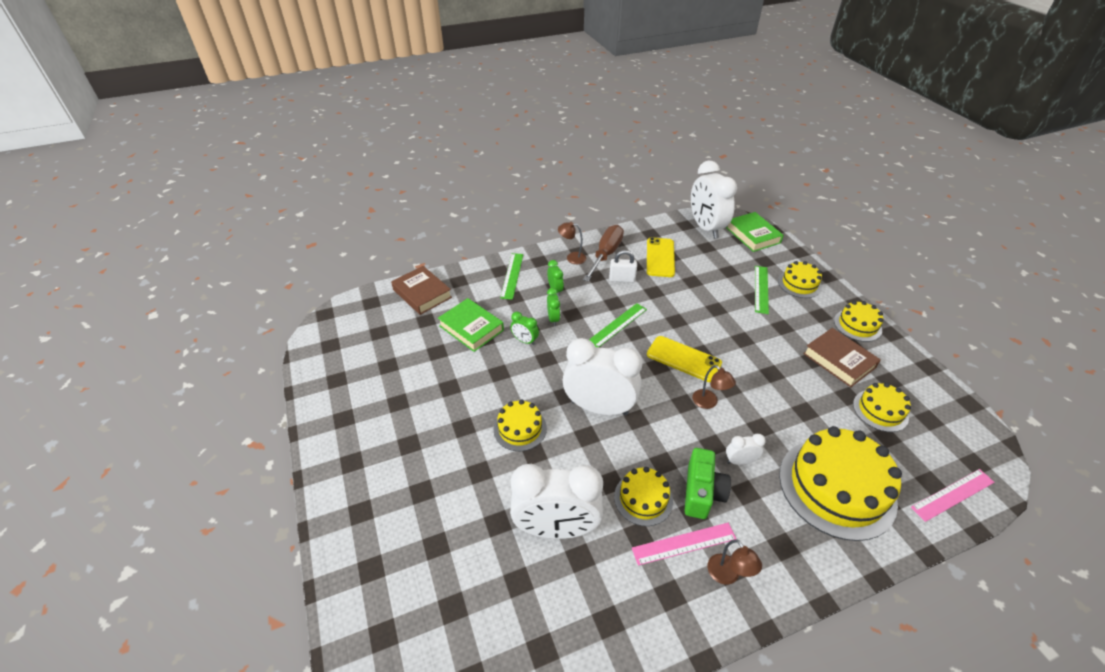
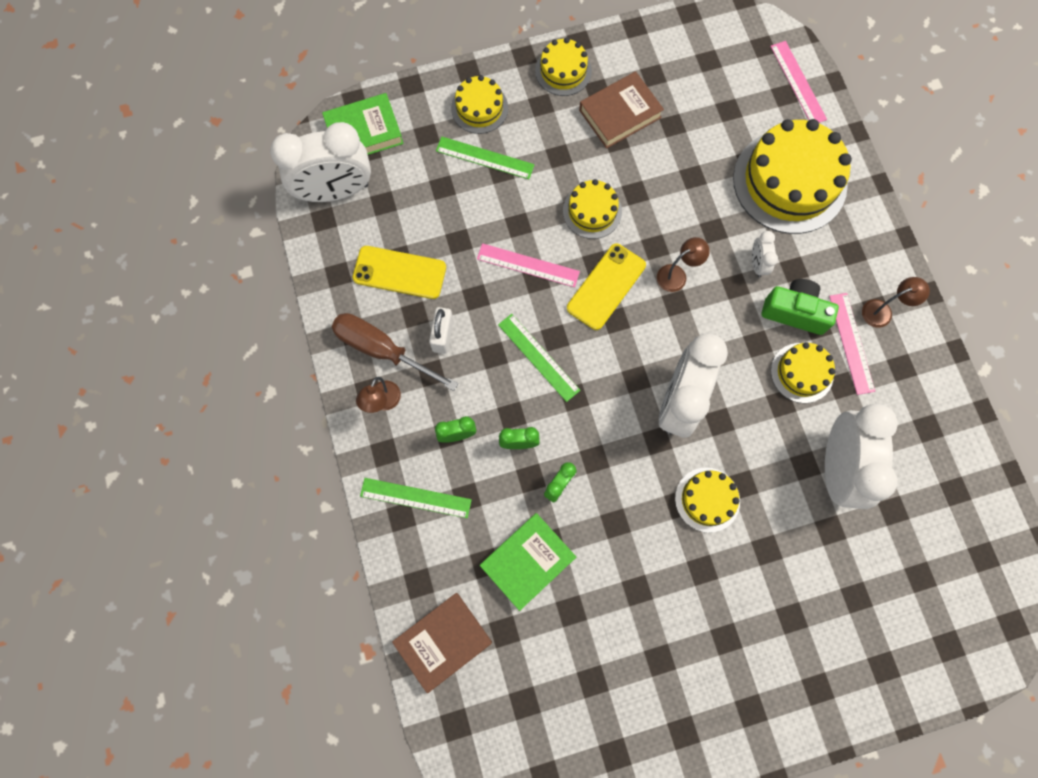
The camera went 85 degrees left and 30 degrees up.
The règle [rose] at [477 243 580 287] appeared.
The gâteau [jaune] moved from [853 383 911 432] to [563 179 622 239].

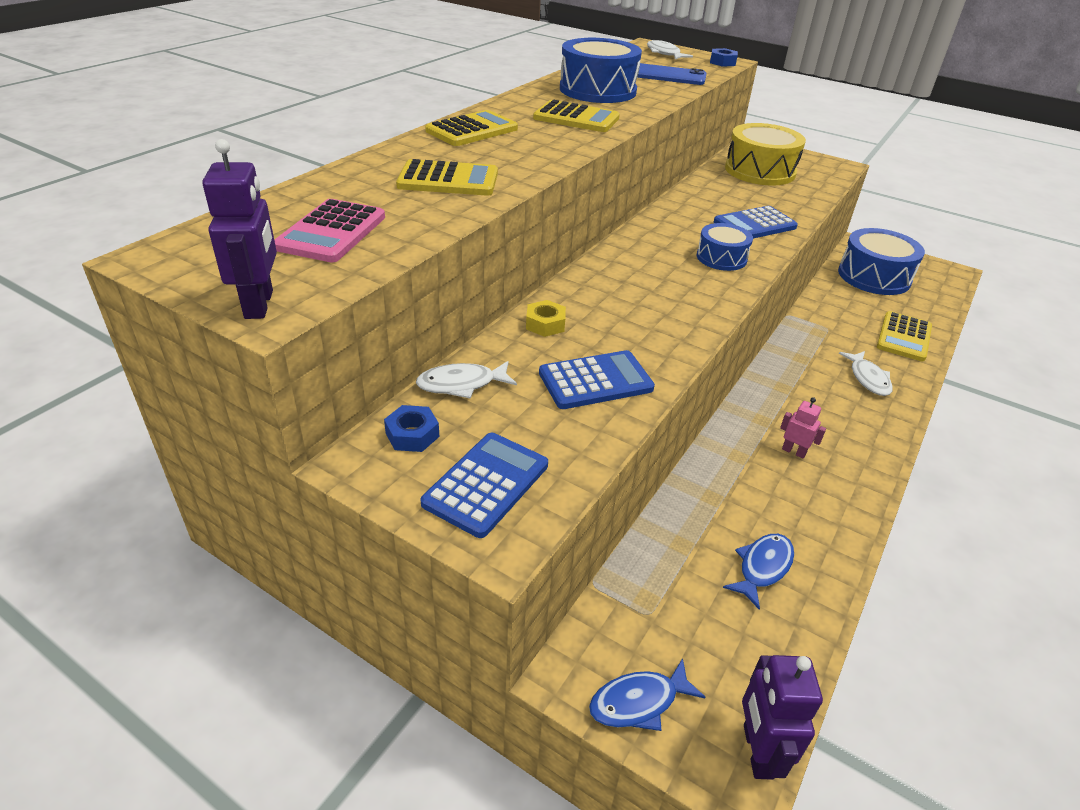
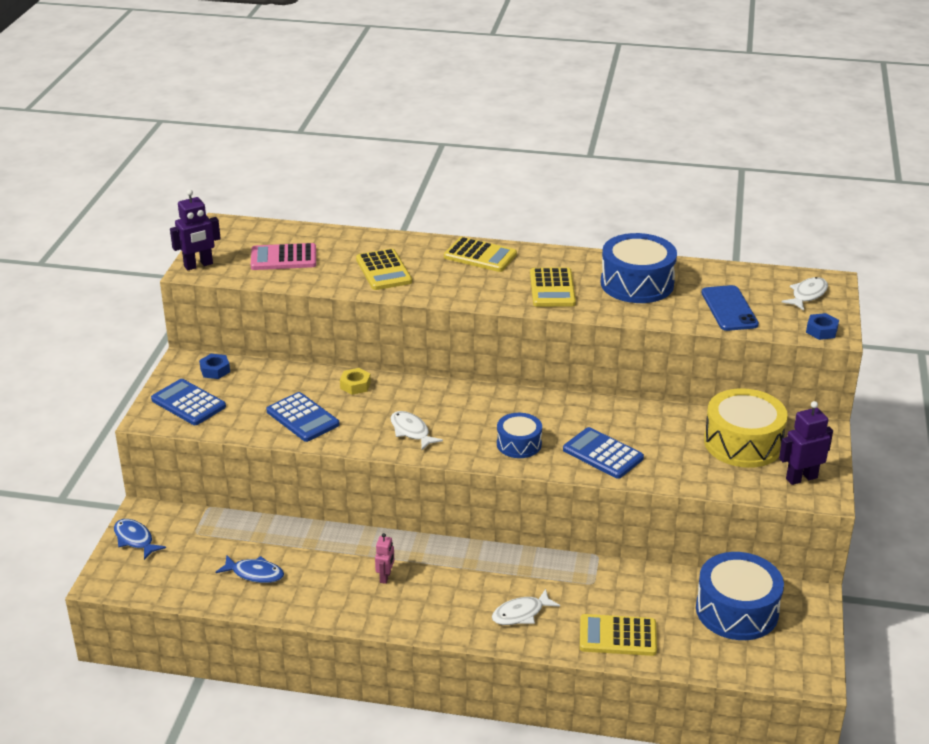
The camera went 70 degrees right and 5 degrees down.
The poisson [blanc] moved from [416 361 517 399] to [391 411 443 450].
The robot [violet] moved from [742 655 823 780] to [779 401 833 485].
The calculatrice [bleu] at [421 433 548 538] turned 150 degrees counterclockwise.

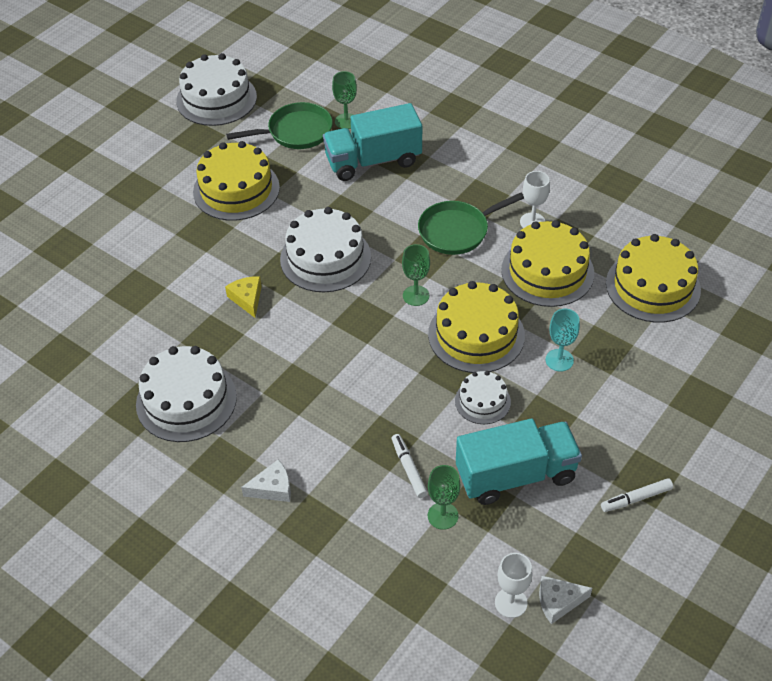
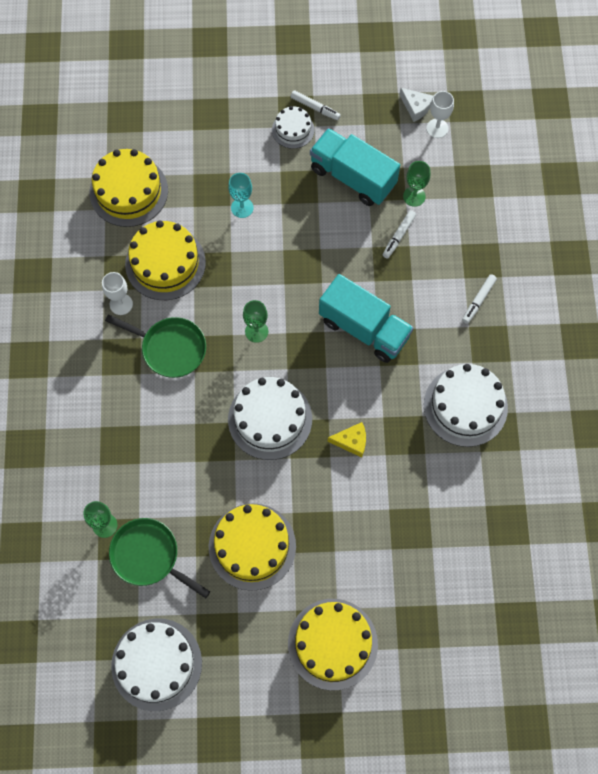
The camera went 130 degrees left and 20 degrees up.
The camion [turquoise] moved from [323 103 422 181] to [319 274 413 363].
The gâteau [jaune] moved from [428 281 525 373] to [288 599 378 691].
The gâteau [blanc] moved from [455 371 511 424] to [272 106 315 149].
The fromage [blanc] at [241 459 291 502] was replaced by the feutre [blanc] at [462 274 497 324].
The fromage [jaune] at [225 276 262 318] turned 120 degrees counterclockwise.

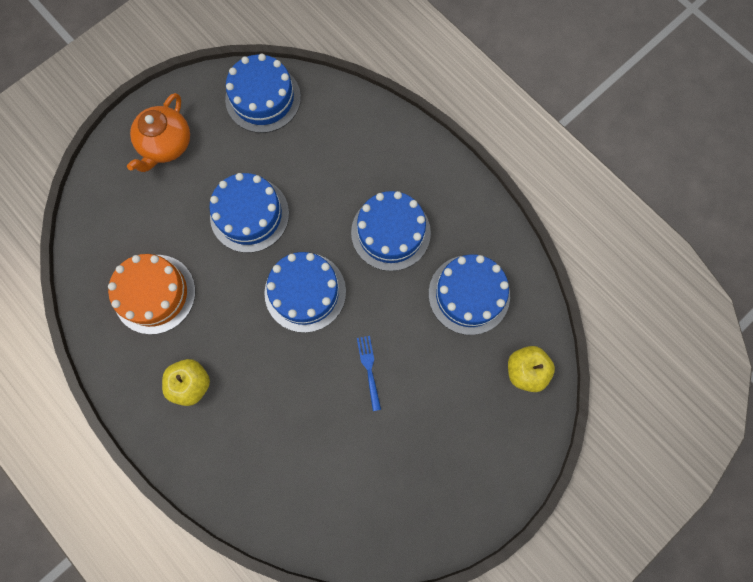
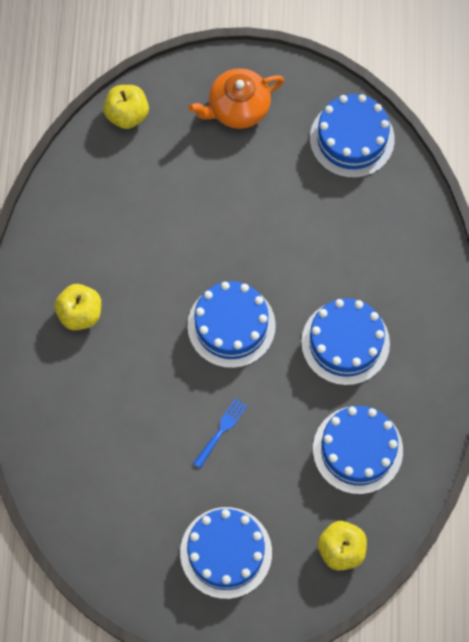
The camera went 45 degrees right and 5 degrees down.
The gâteau [orange] at [108 254 196 334] disappeared.
The pomme [jaune] at [103 85 149 129] appeared.
The gâteau [bleu] moved from [209 173 289 253] to [180 507 272 599].

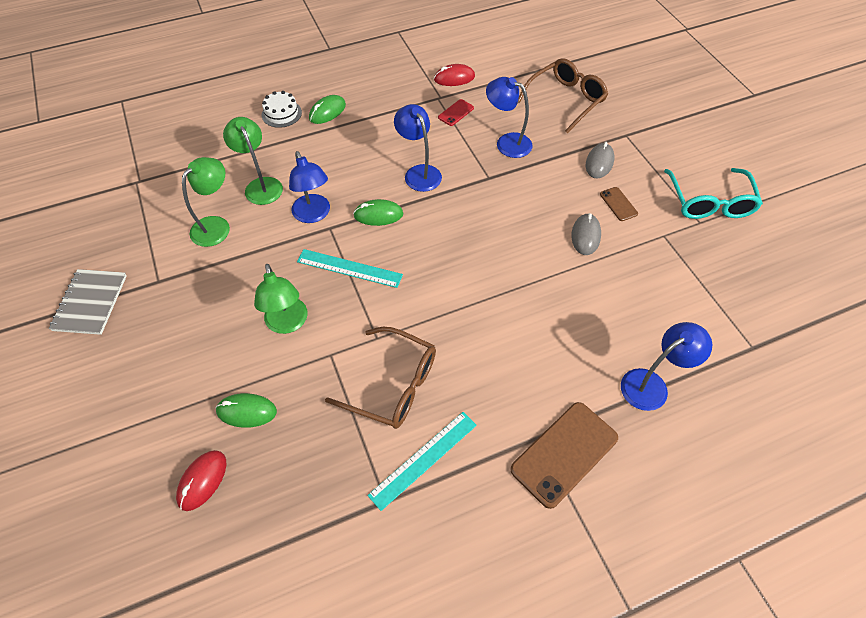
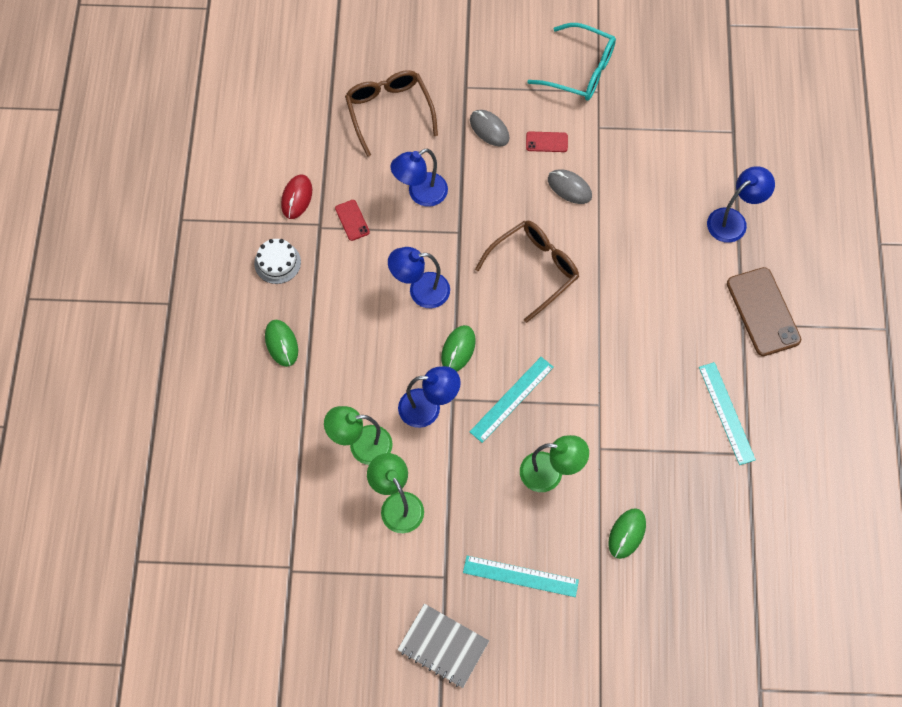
The camera went 65 degrees left and 10 degrees up.
The souris [rouge] at [176 450 226 511] disappeared.
The règle [turquoise] at [463 556 579 597] appeared.
The gâteau [blanc] moved from [262 91 302 128] to [254 239 301 284].
The lunettes [marron] moved from [325 327 436 429] to [475 221 579 323].
The téléphone [marron] at [600 187 638 221] became the téléphone [rouge] at [526 132 568 152].
The lampe [bleu] at [621 322 712 411] turned 60 degrees clockwise.

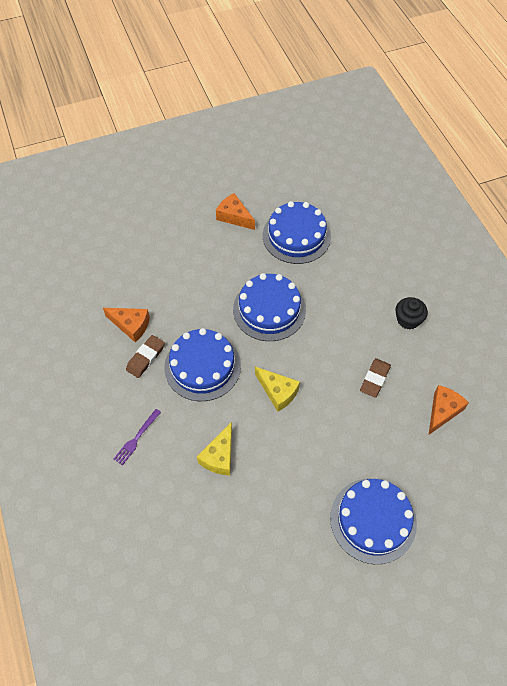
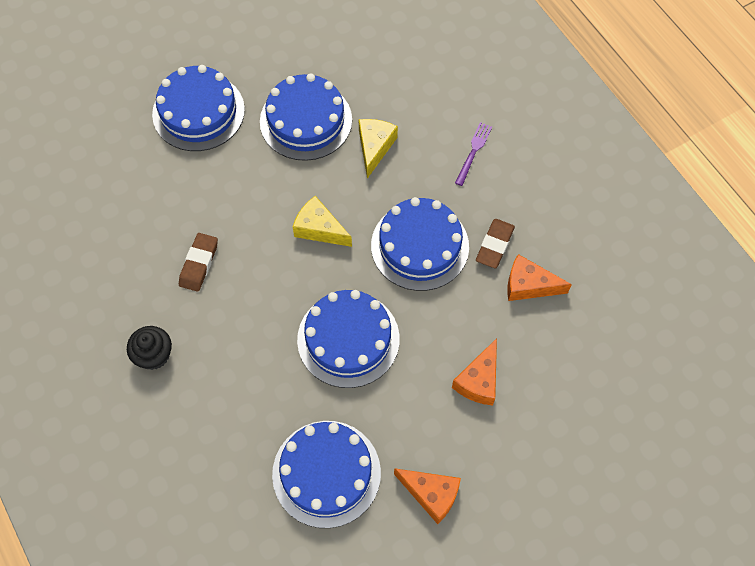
The camera went 170 degrees right and 5 degrees up.
The gâteau [bleu] at [260 73 352 161] appeared.
The fromage [orange] moved from [429 385 469 435] to [452 338 497 405].

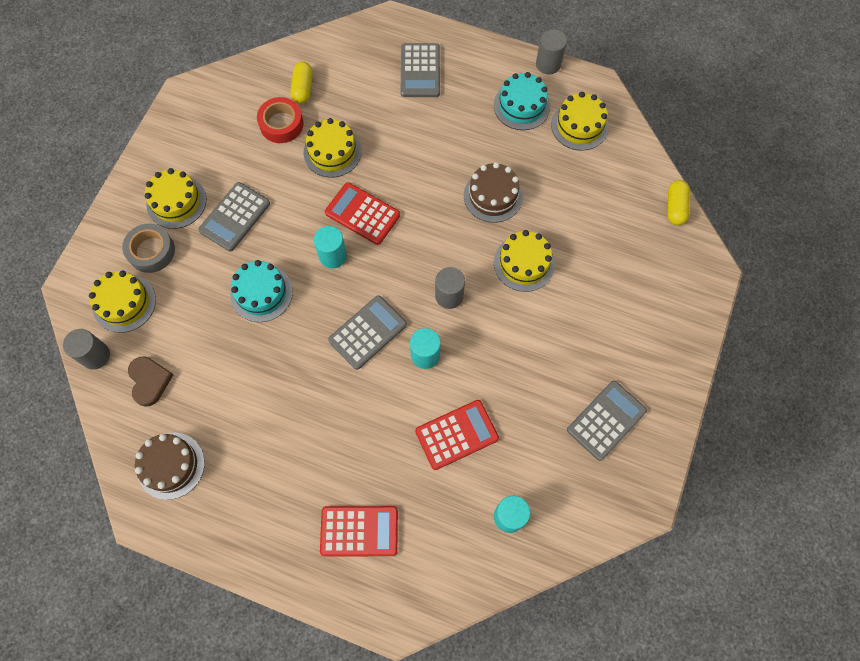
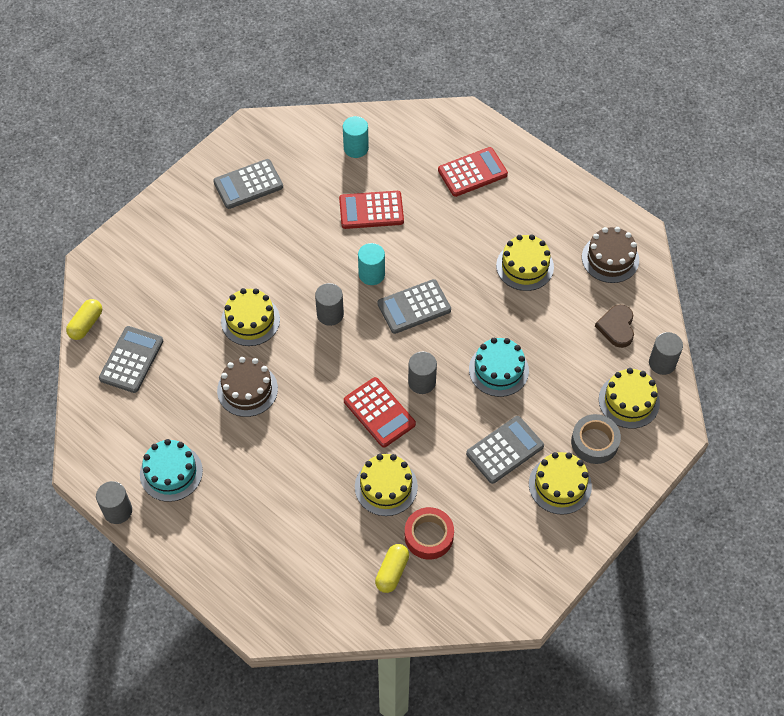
The camera went 160 degrees left and 10 degrees down.
The calculatrice [gris] moved from [401 43 440 97] to [99 326 163 393].
The gâteau [jaune] moved from [551 92 609 151] to [496 235 554 291].
The cylindre [turquoise] at [314 226 347 268] became the cylindre [gris] at [408 352 437 394].
The calculatrice [rouge] at [320 506 398 557] turned 135 degrees clockwise.

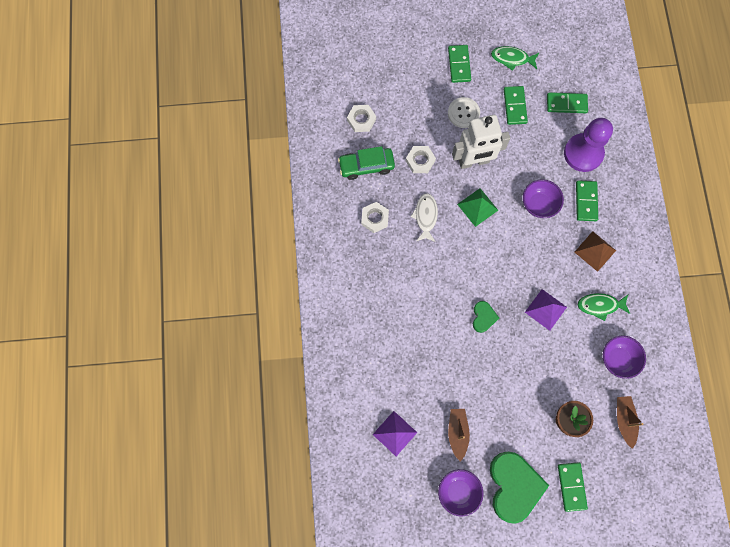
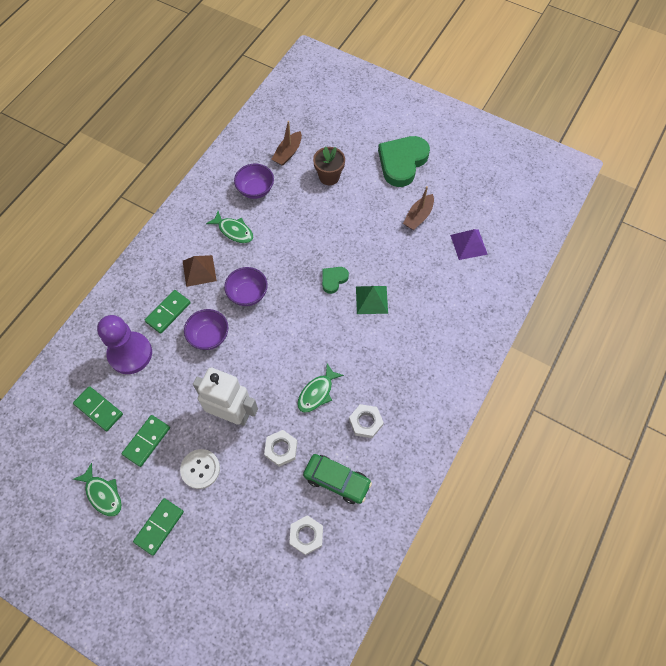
The camera went 145 degrees left and 10 degrees down.
The pyramide [violet] at [525 289 567 331] disappeared.
The domino [vert] at [558 462 588 512] disappeared.
The bol [violet] moved from [438 469 483 516] to [224 267 268 306].
The pyramide [vert] moved from [457 188 498 227] to [356 286 388 314].
The poisson [blanc] at [410 193 438 242] became the poisson [vert] at [297 364 344 413].

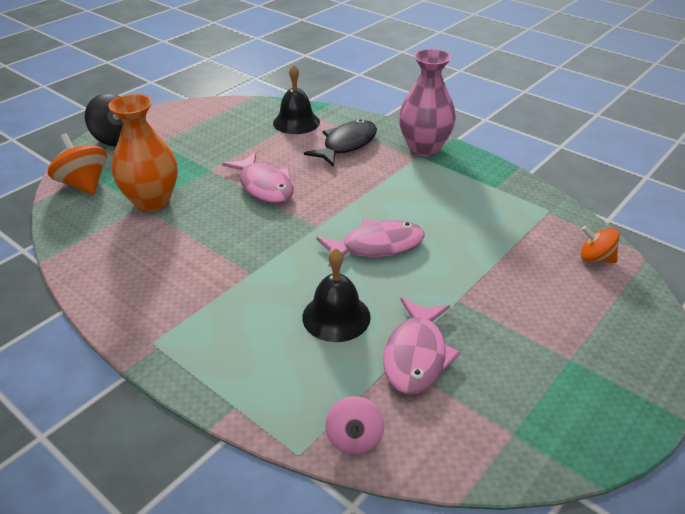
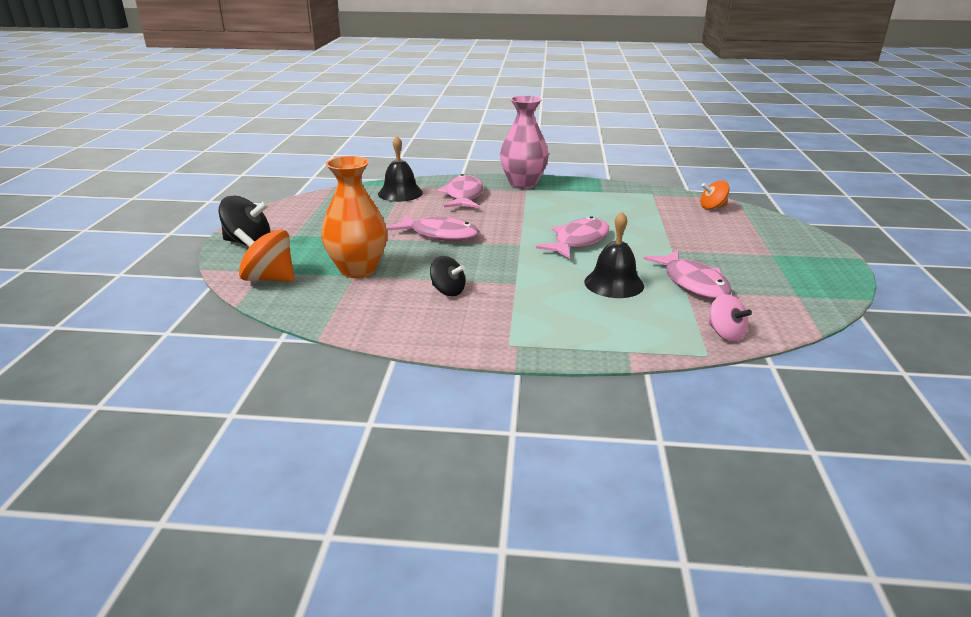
The camera went 35 degrees left and 10 degrees down.
The toupie [noir] at [430 256 465 296] appeared.
The poisson [noir] at [304 119 377 167] became the poisson [rose] at [437 174 483 208].

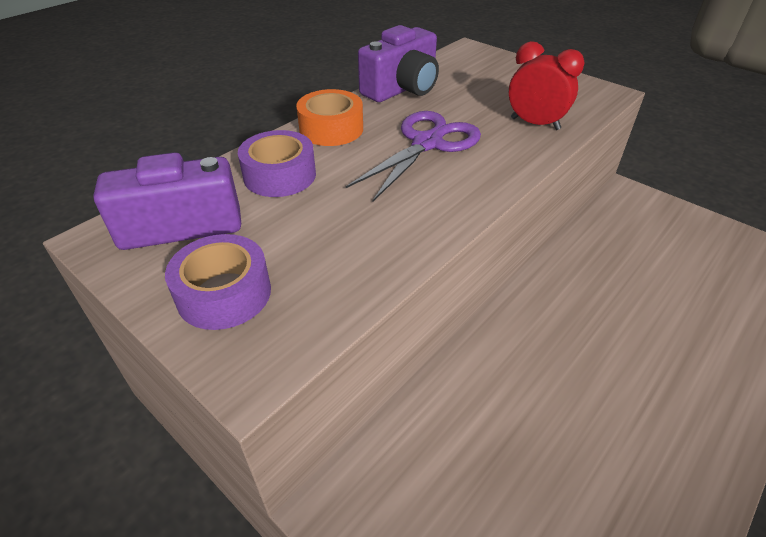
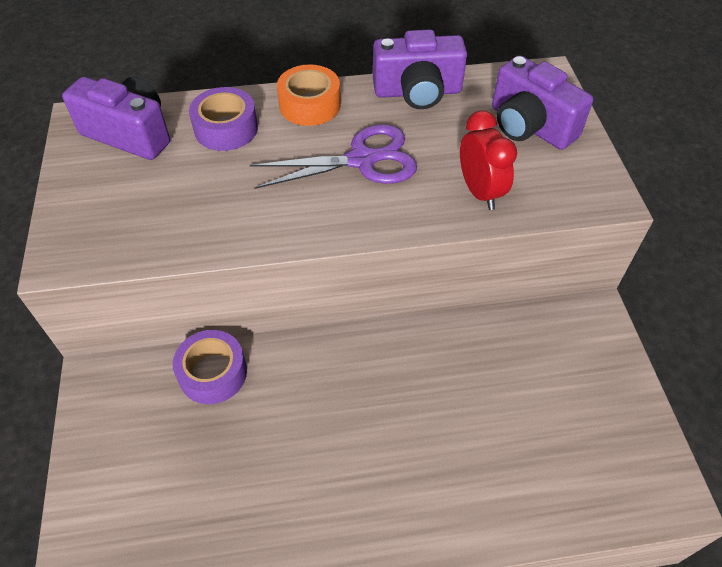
The camera went 40 degrees right and 10 degrees up.
The appareil photo [violet] at [492 55 593 150] appeared.
The ruban adhésif [violet] moved from [165 234 271 330] to [173 330 247 404].

